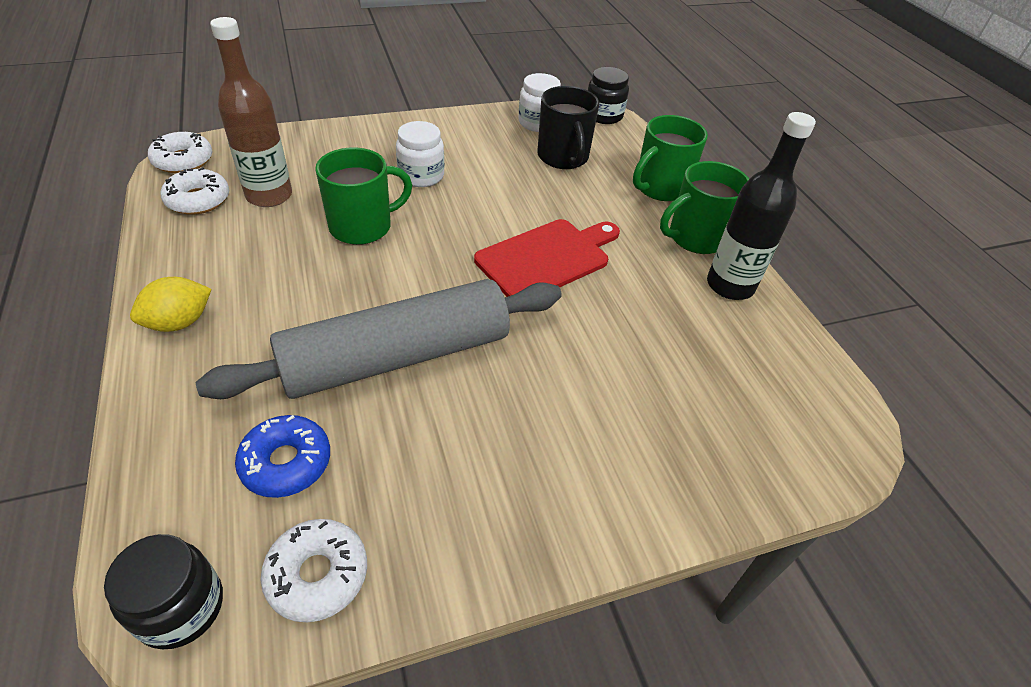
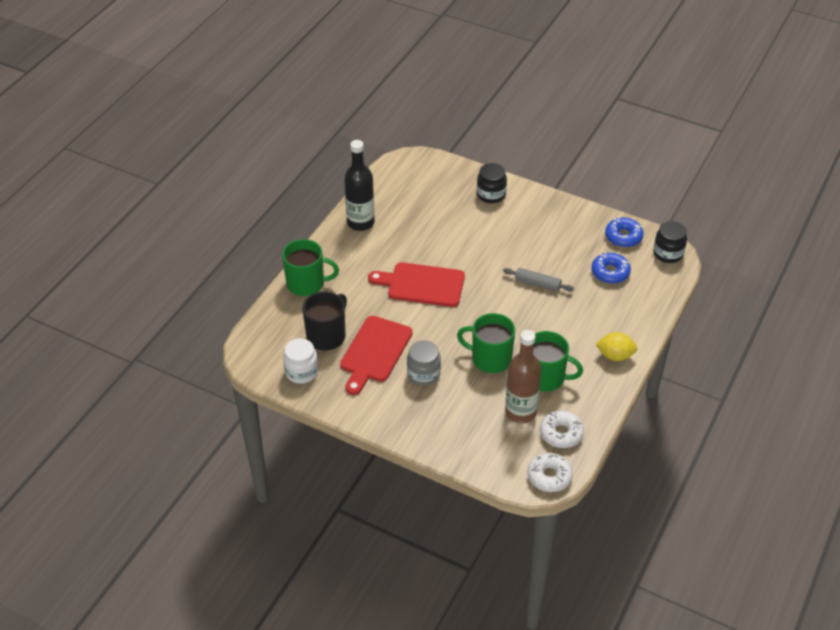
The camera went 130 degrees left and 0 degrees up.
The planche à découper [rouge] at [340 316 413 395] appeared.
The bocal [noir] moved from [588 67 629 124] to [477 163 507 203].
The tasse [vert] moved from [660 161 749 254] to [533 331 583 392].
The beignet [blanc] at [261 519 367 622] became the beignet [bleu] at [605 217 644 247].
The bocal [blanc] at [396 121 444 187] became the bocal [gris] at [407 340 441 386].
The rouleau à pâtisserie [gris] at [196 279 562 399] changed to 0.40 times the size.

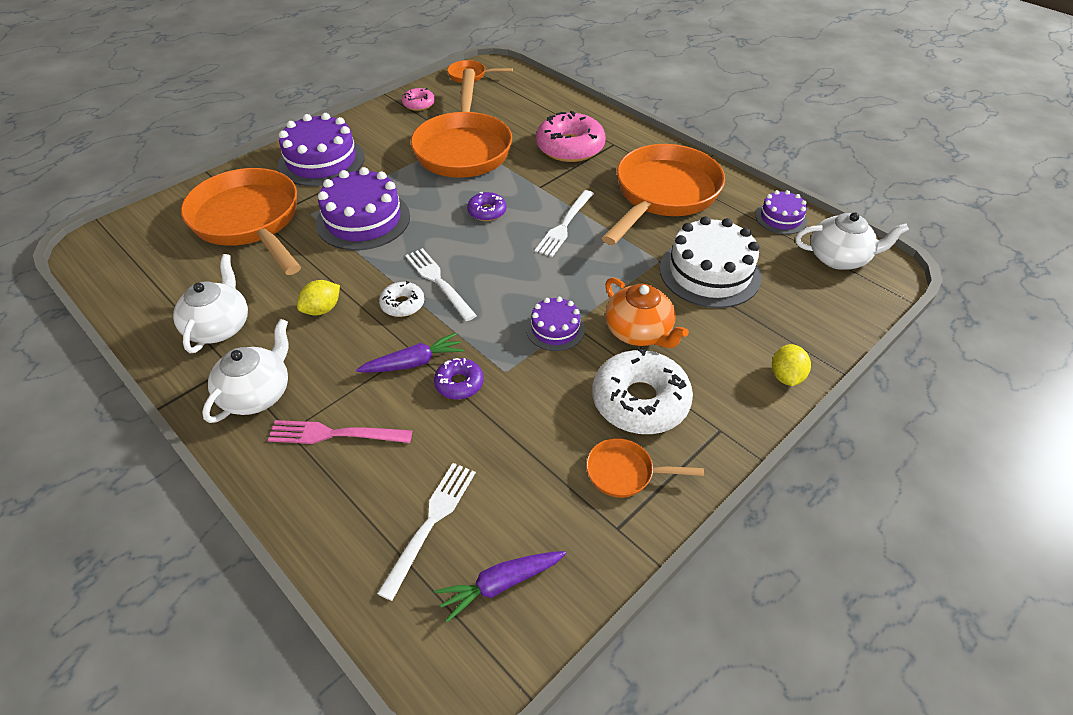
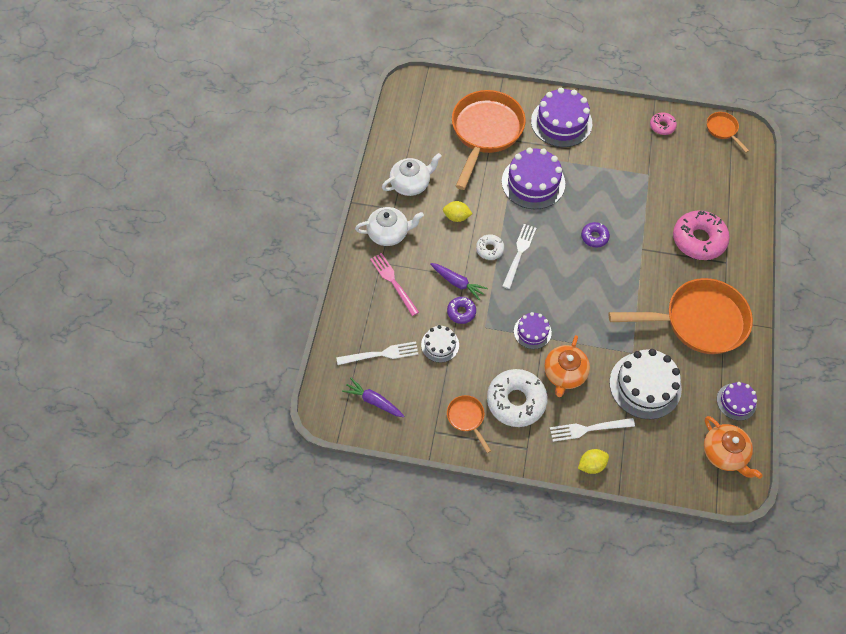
The camera went 55 degrees right and 15 degrees up.
The poêle [orange] at [411 69 512 178] disappeared.
The gâteau [blanc] at [421 325 459 363] appeared.
The fourchette [blanc] moved from [535 190 594 257] to [550 418 635 442].
The théière [blanc] at [795 212 909 270] became the théière [orange] at [704 416 763 479].

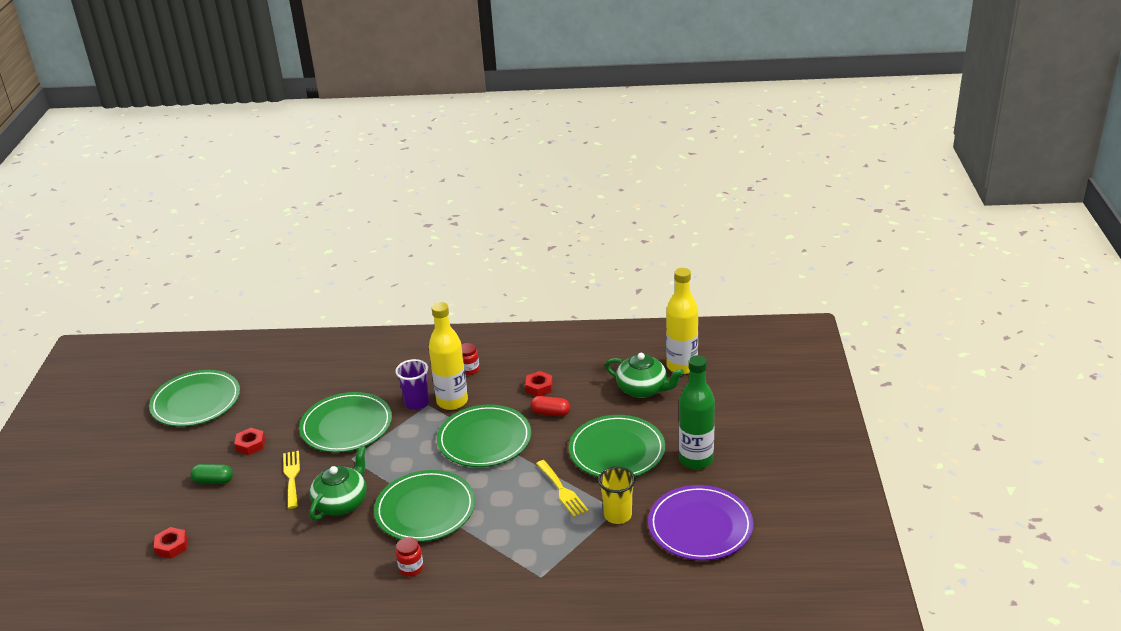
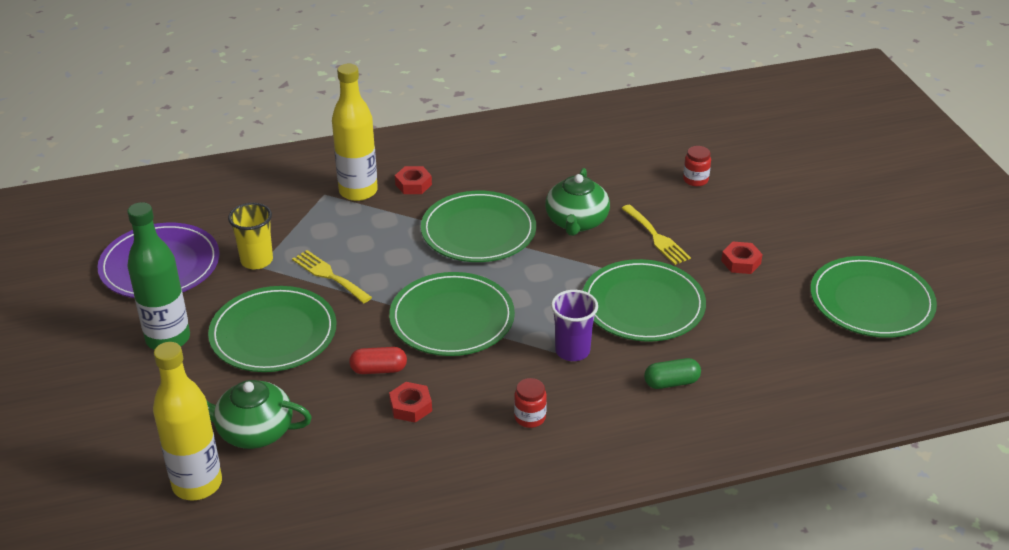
The camera went 160 degrees right and 5 degrees up.
The écrou [rouge] moved from [154 527 187 559] to [395 166 432 194].
The gélule [vert] moved from [190 464 233 484] to [644 358 701 389].
The bocal [rouge] moved from [396 537 423 576] to [683 146 711 186].
The bouteille [jaune] moved from [429 302 468 410] to [332 64 378 201].

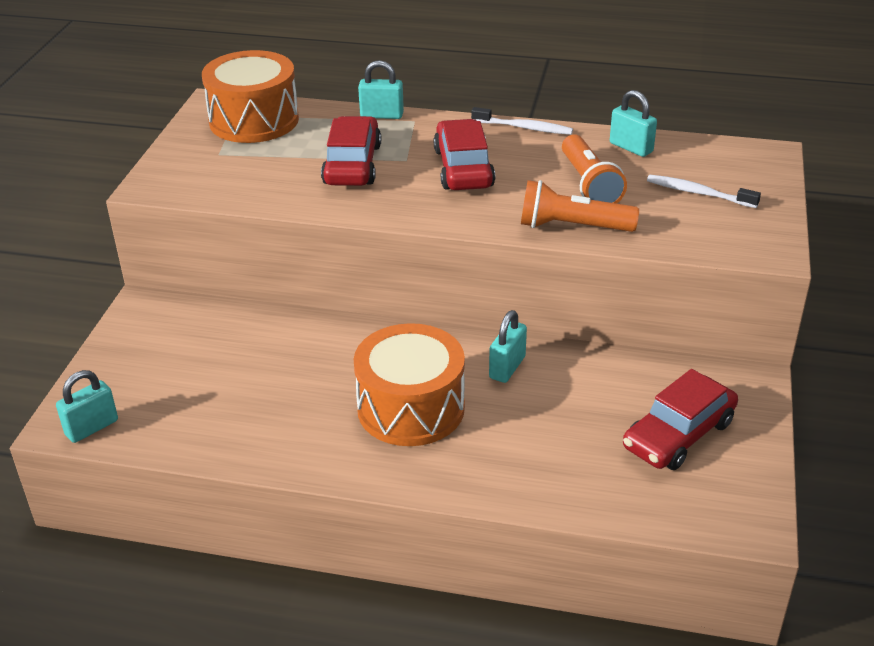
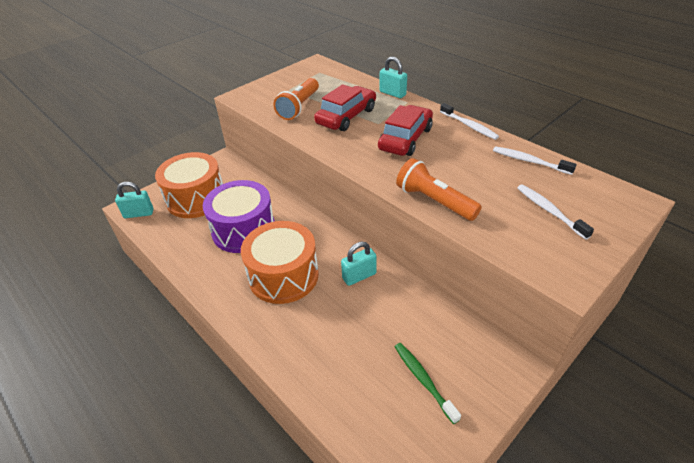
The camera went 35 degrees right and 5 degrees up.
The tambour [violet] at [203 180 275 253] appeared.
The tambour [orange] moved from [202 50 299 143] to [155 152 223 218].
The lampe de poche [orange] moved from [562 134 627 204] to [273 78 319 120].
The cadenas [turquoise] at [610 90 657 157] was replaced by the brosse à dents [blanc] at [493 146 577 175].
The voiture [rouge] at [623 369 738 470] was replaced by the brosse à dents [vert] at [395 343 461 424].

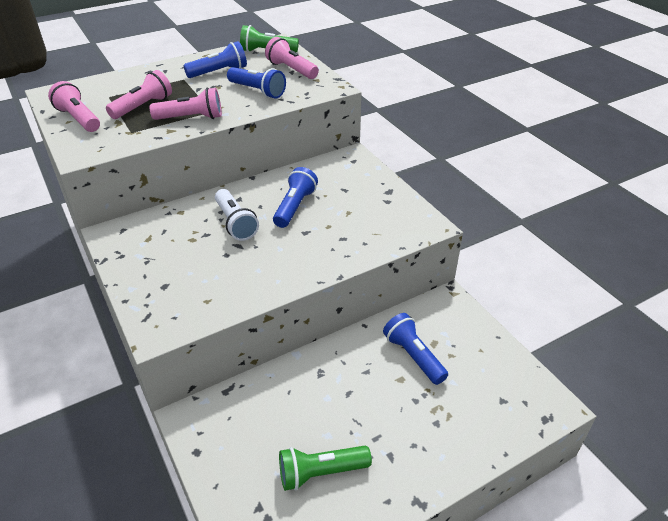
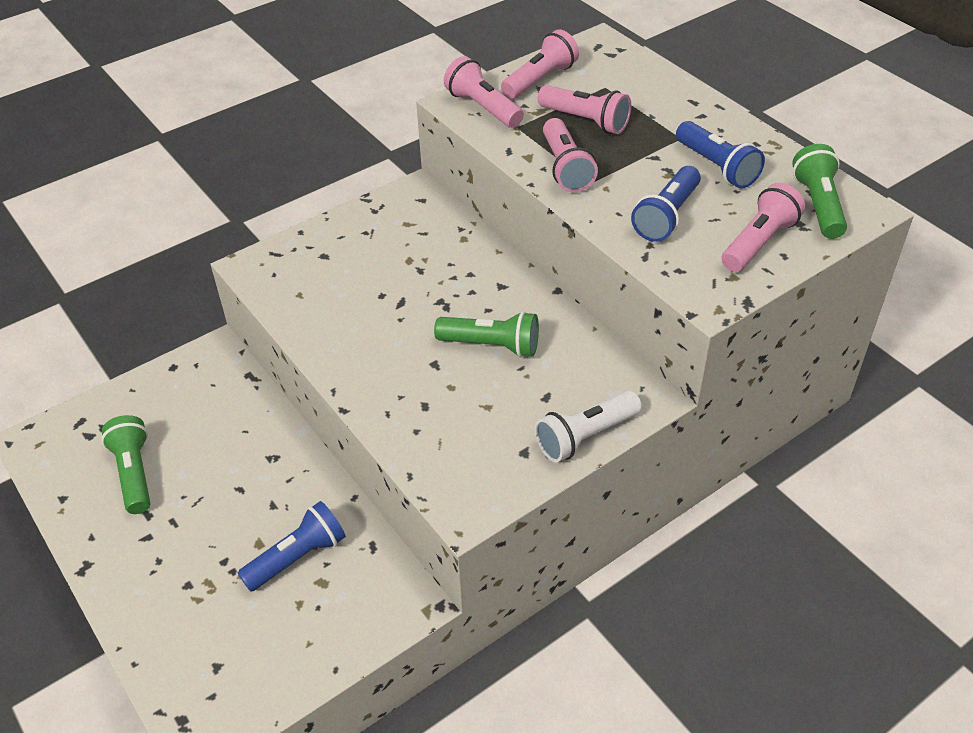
The camera went 85 degrees right and 5 degrees up.
The lampe de poche [rose] at [444 56 524 128] appeared.
The lampe de poche [blanc] moved from [215 189 259 241] to [535 391 642 462].
The lampe de poche [bleu] at [273 167 318 228] became the lampe de poche [vert] at [434 311 539 357].

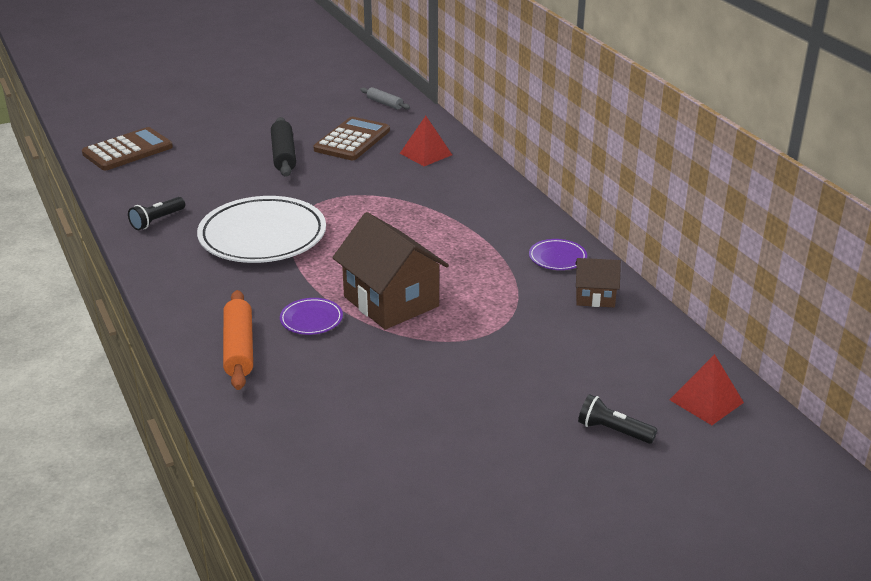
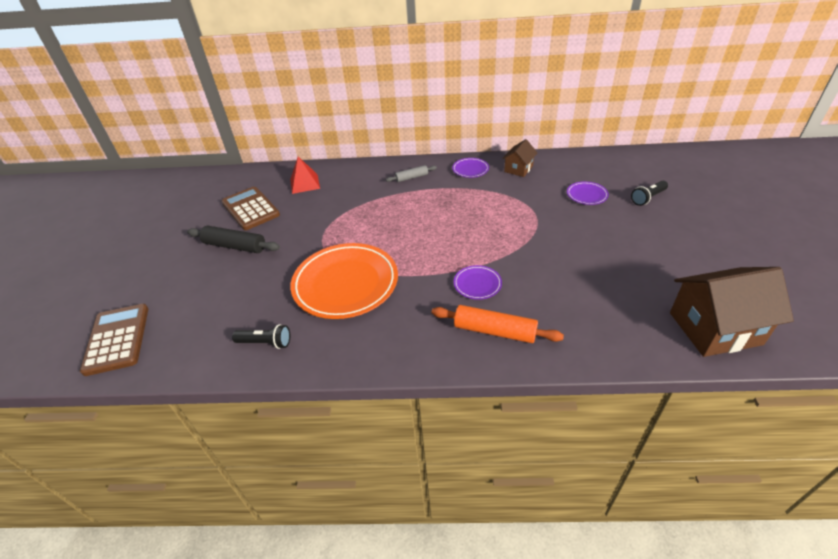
The camera went 60 degrees left and 10 degrees up.
The pyramide [rouge] at [670 354 744 425] disappeared.
The assiette [violet] at [567 182 609 205] appeared.
The maison [marron] moved from [332 212 449 329] to [670 267 794 357].
The rouleau à pâtisserie [gris] moved from [360 87 410 109] to [386 165 437 182].
The assiette [blanc] at [197 196 326 263] became the assiette [orange] at [290 243 398 319].
The lampe de poche [noir] at [128 197 185 230] turned 60 degrees counterclockwise.

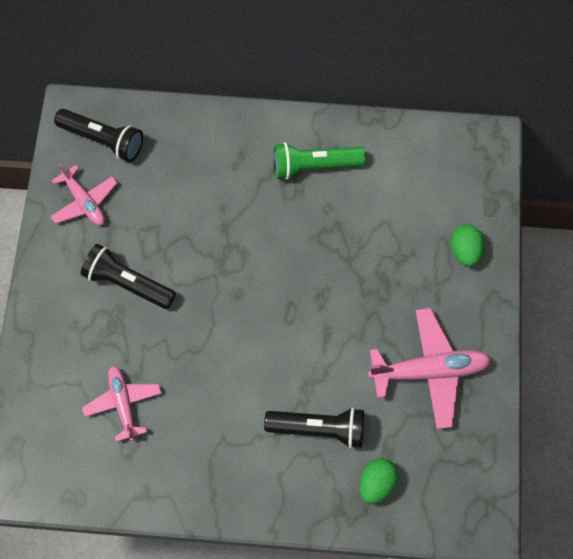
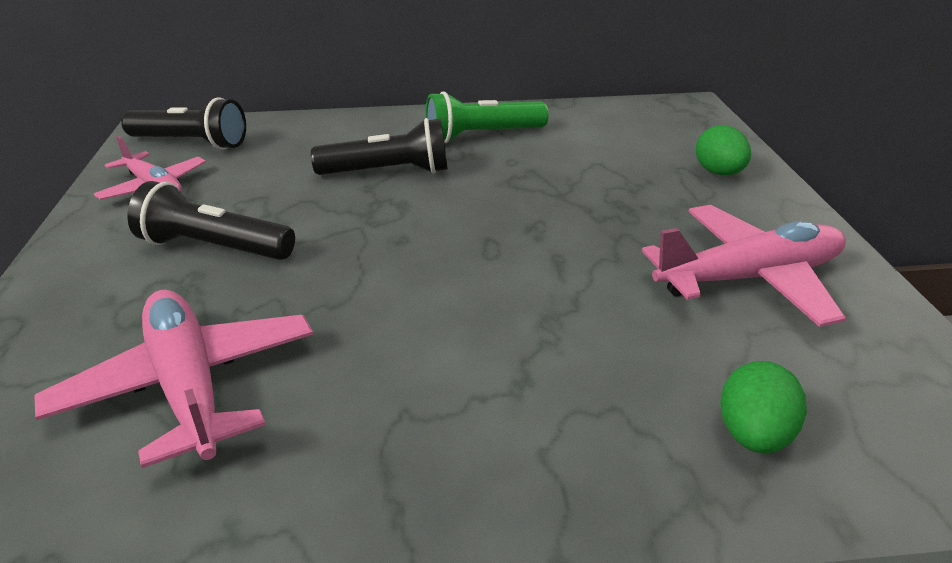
The camera went 10 degrees left and 35 degrees down.
The lampe de poche [noir] moved from [264 407 364 449] to [311 118 448 175].
The avion [rose] at [82 366 162 442] changed to 1.57 times the size.

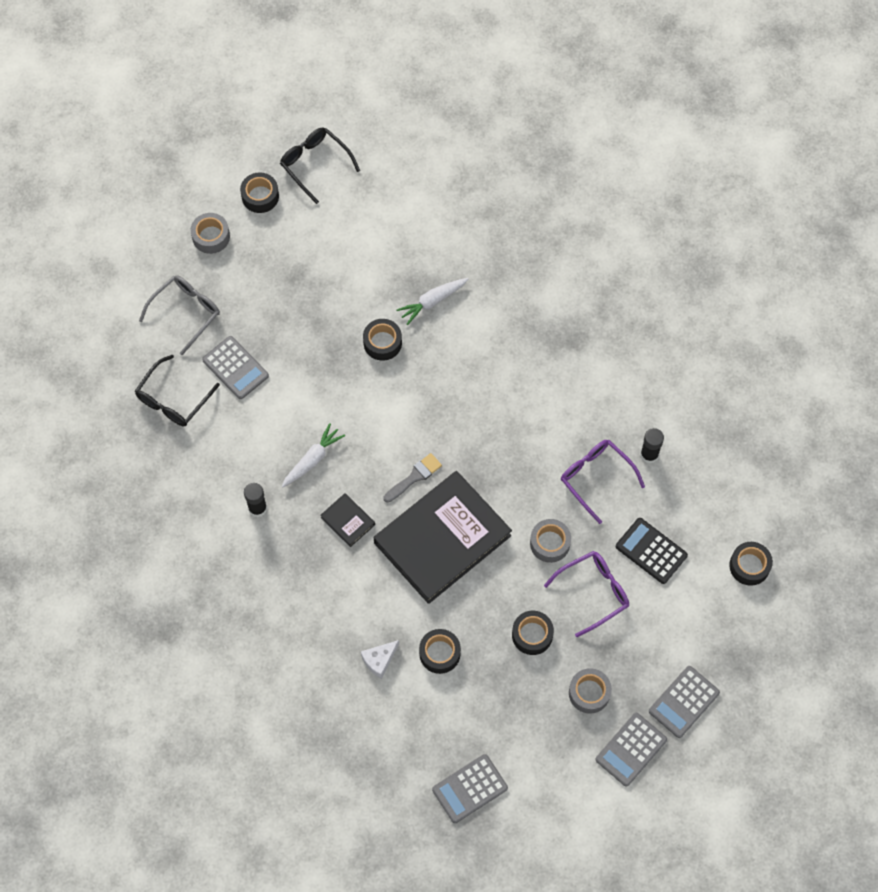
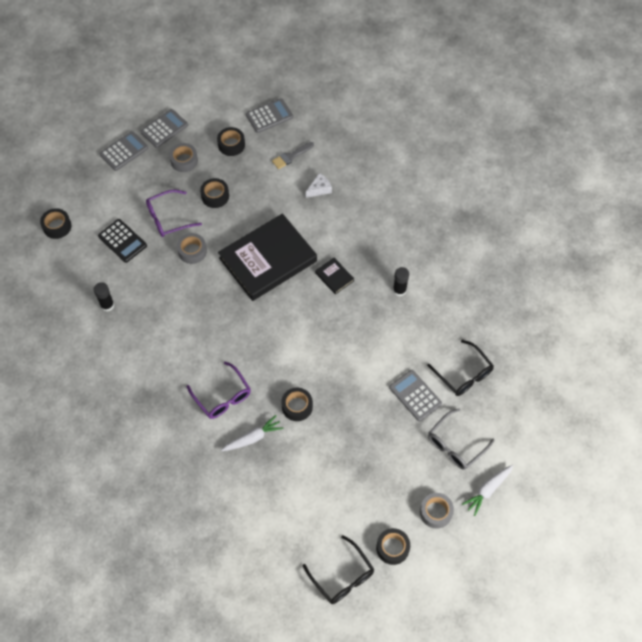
The camera went 175 degrees left and 5 degrees down.
The carotte [blanc] moved from [282 423 345 487] to [462 465 513 516].
The pinceau [gris] moved from [384 453 442 503] to [272 142 314 169].
The ruban adhésif [noir] moved from [419 629 461 674] to [217 127 245 156].
The lunettes [violet] moved from [561 440 645 524] to [187 361 251 419].
The lunettes [noir] at [135 355 220 426] turned 105 degrees clockwise.

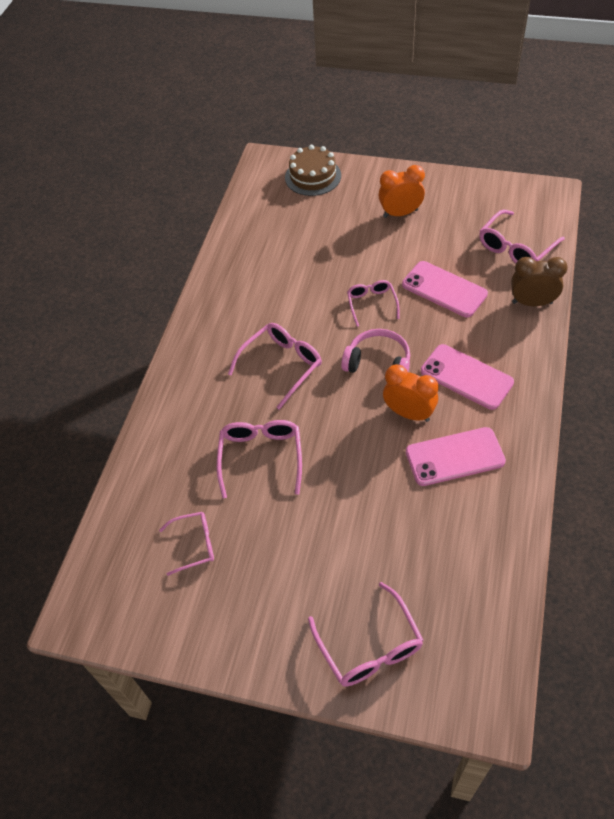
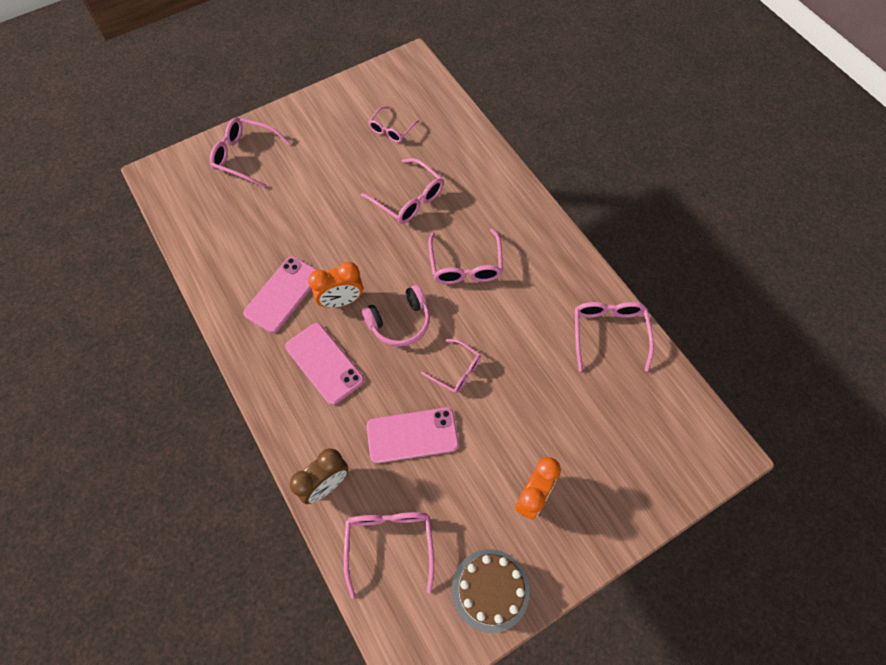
The camera went 130 degrees right and 10 degrees up.
The lunettes [rose] at [575 302 654 372] appeared.
The gâteau [marron] moved from [285 145 341 196] to [452 549 530 633].
The téléphone [rose] at [421 344 514 410] turned 60 degrees clockwise.

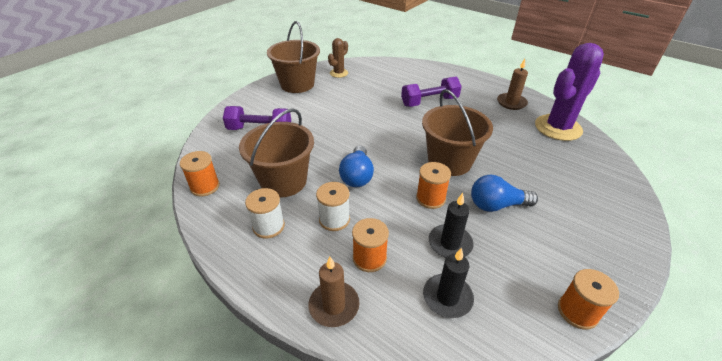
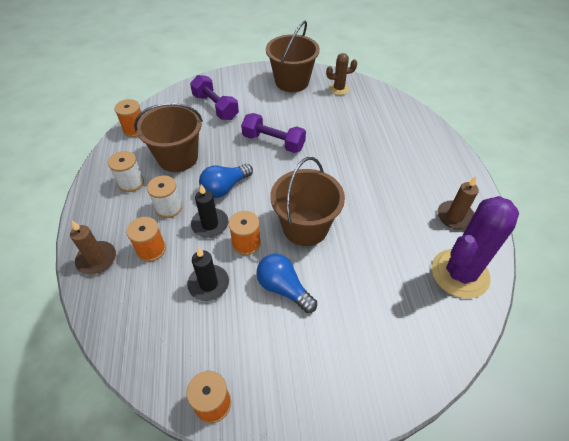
The camera went 45 degrees right and 10 degrees up.
The haltère [violet] moved from [401 77 462 107] to [241 113 306 153].
The bougie [noir] moved from [423 248 474 318] to [191 184 229 238].
The cactus [violet] at [535 43 604 141] turned 45 degrees counterclockwise.

